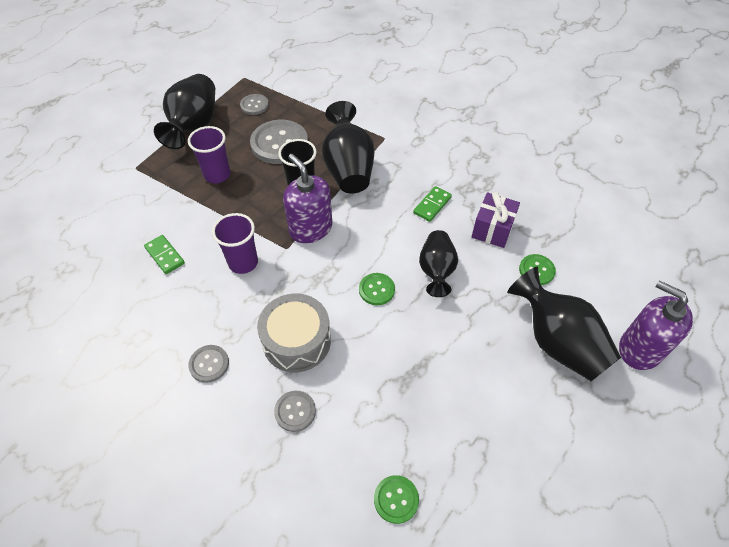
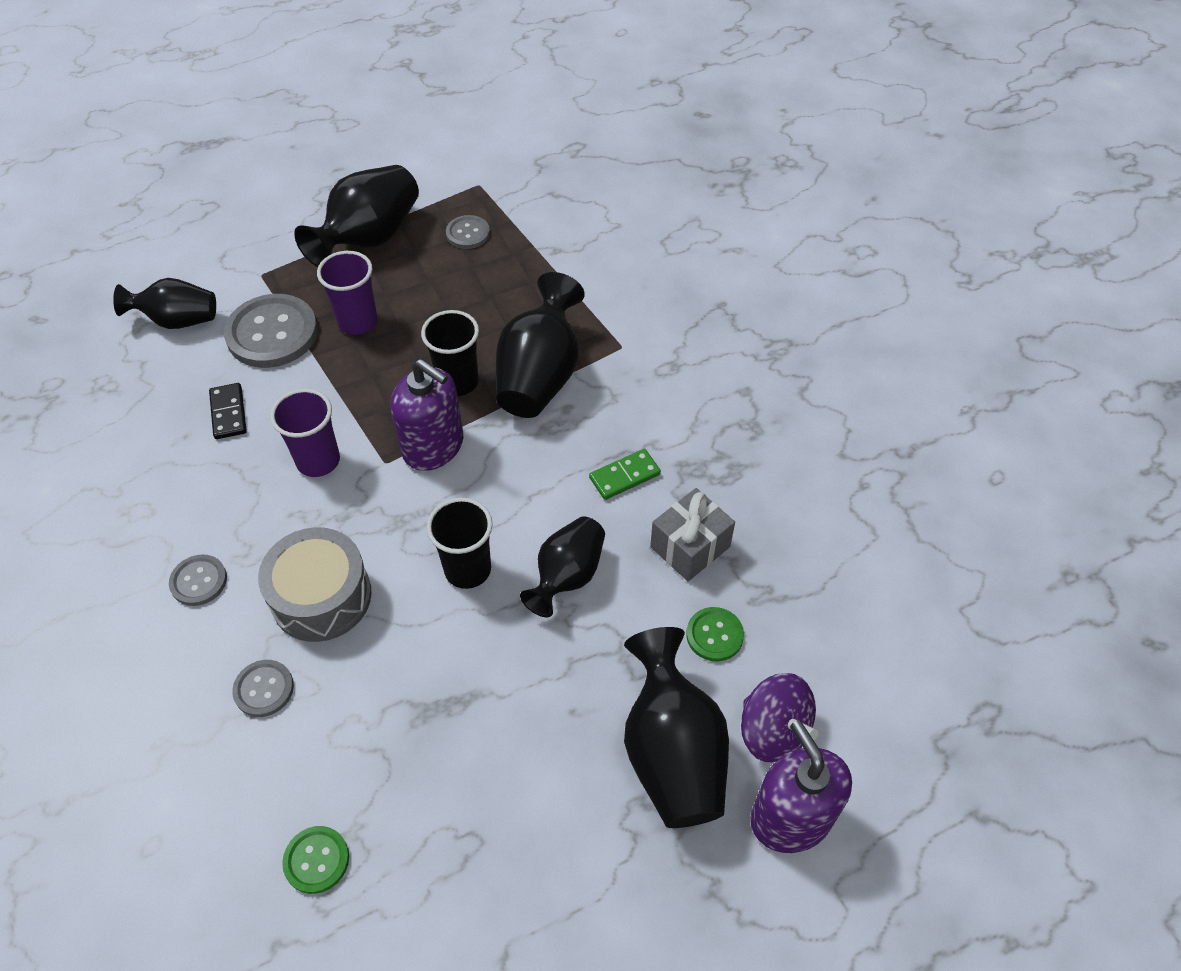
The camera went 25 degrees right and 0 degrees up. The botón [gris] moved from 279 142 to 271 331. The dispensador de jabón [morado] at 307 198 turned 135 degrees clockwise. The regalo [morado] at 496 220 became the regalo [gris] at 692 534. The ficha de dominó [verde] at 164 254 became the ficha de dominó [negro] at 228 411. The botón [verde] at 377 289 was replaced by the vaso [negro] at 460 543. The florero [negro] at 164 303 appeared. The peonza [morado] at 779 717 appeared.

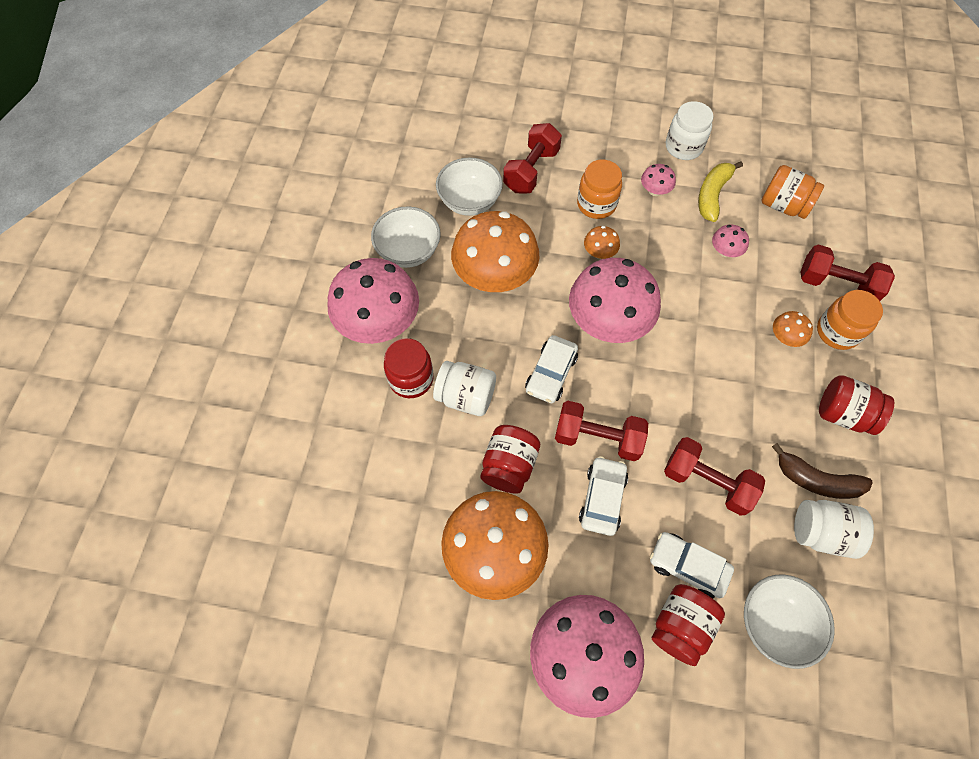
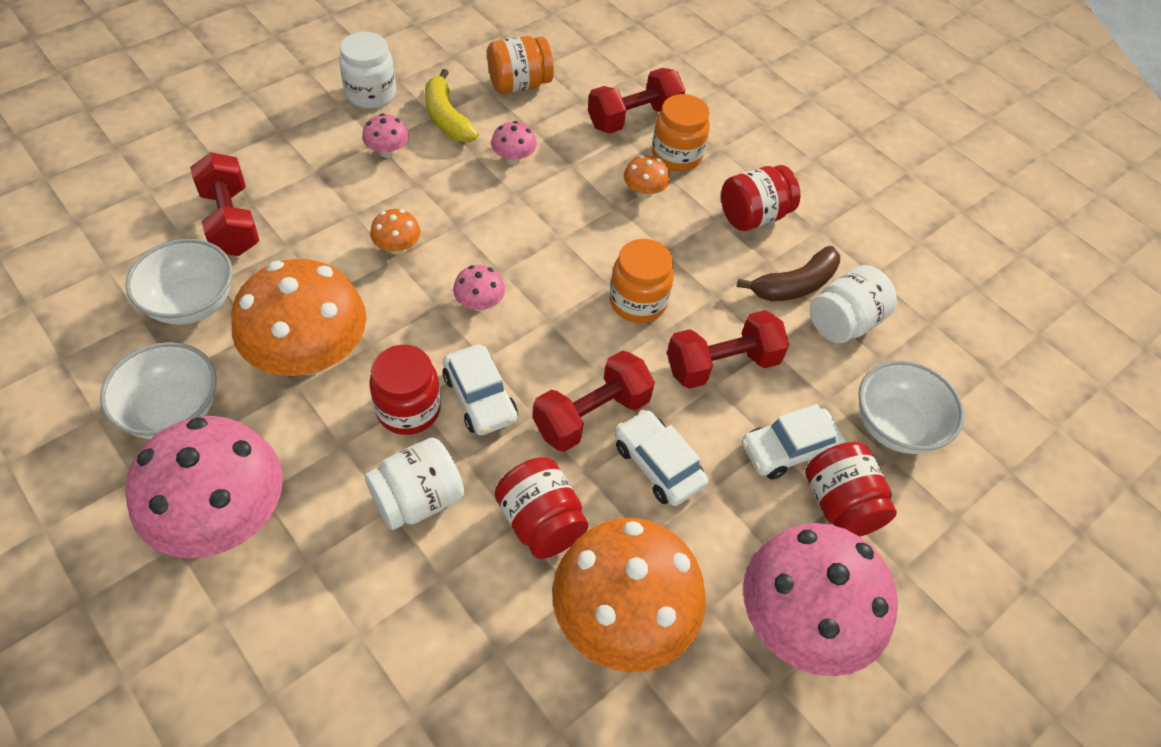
The camera went 55 degrees left and 10 degrees down. The tarro [naranja] moved from 599 189 to 642 281. The seta [rosa] at 615 300 changed to 0.43 times the size. The tarro [rojo] moved from 409 368 to 405 390.

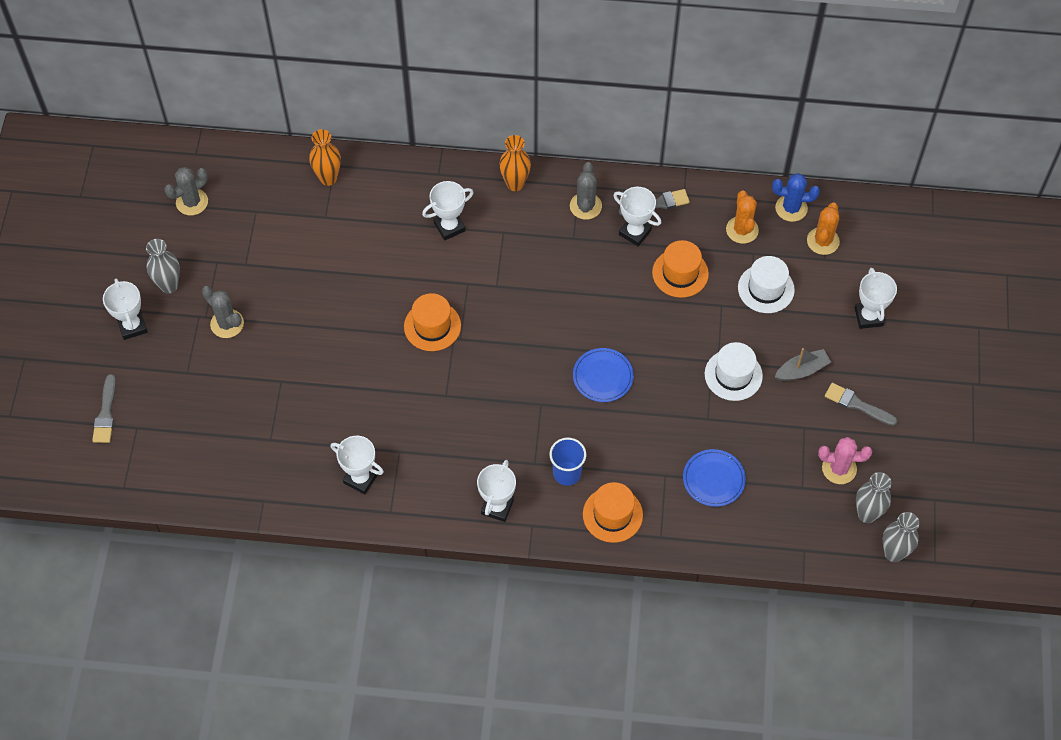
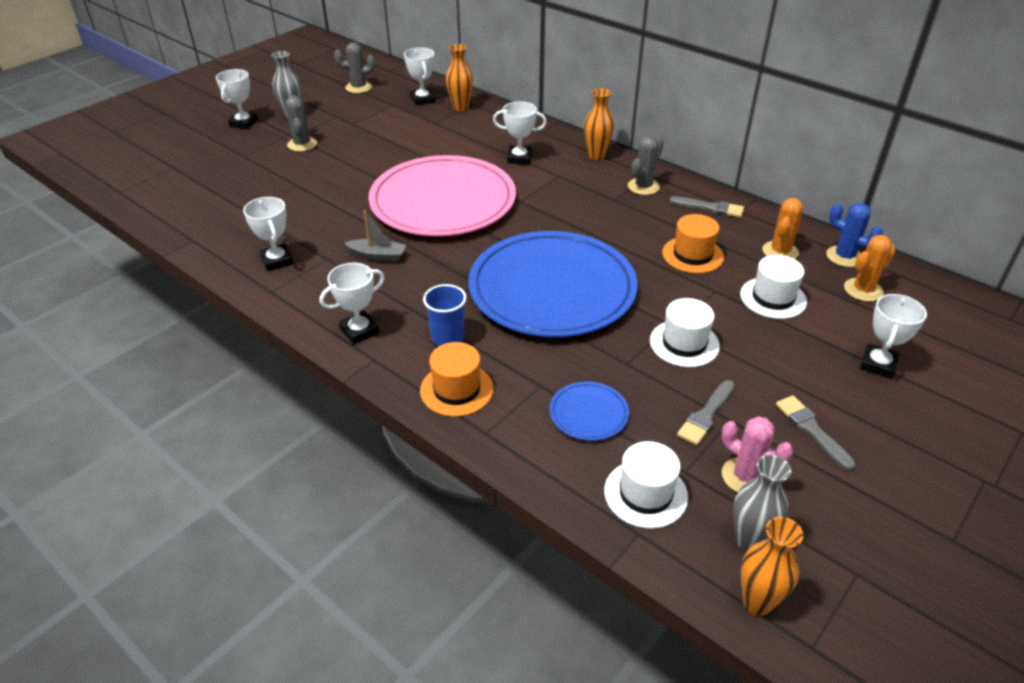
The camera went 35 degrees right and 20 degrees down. The trofeo [blanco] moved from 637 216 to 419 76. The sombrero [naranja] at 432 322 was replaced by the plato [rosa] at 442 195. The plato [azul] at 603 375 changed to 2.49 times the size. The barco [gris] moved from 803 364 to 375 236. The pincel [gris] moved from 104 408 to 706 412. The florero [gris] at 901 537 became the florero [naranja] at 772 566. The sombrero [blanco] at 646 485 appeared.

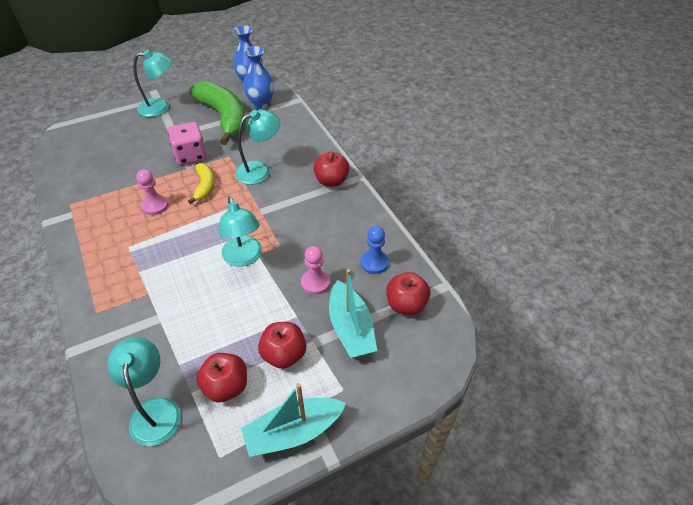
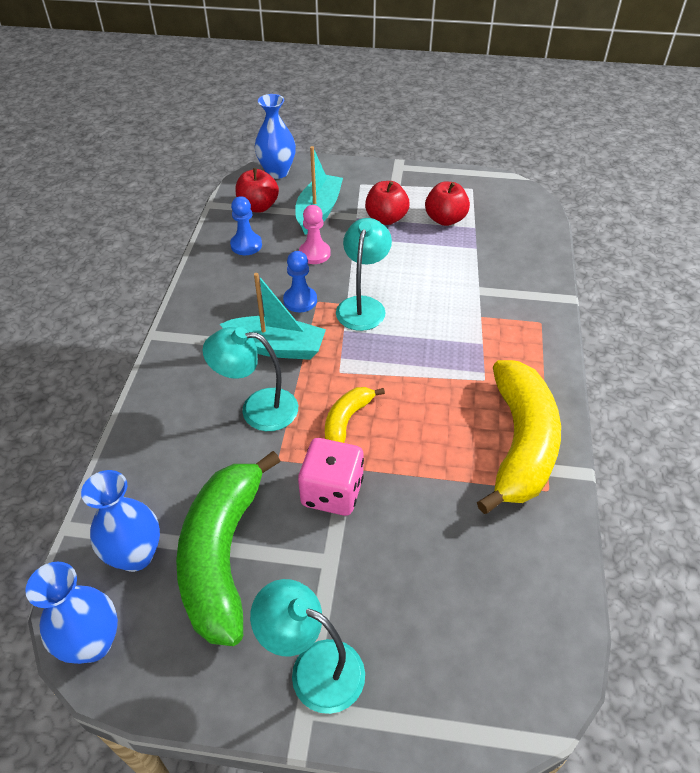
The camera went 145 degrees left and 0 degrees up. The manzana [rojo] at 331 169 disappeared. The peón [rosa] at 152 192 disappeared. The lámpara [turquesa] at 144 391 disappeared. The barco [turquesa] moved from 293 420 to 273 316. The florero [azul] at 275 136 appeared. The peón [azul] at 300 282 appeared. The plátano [amarillo] at 519 437 appeared.

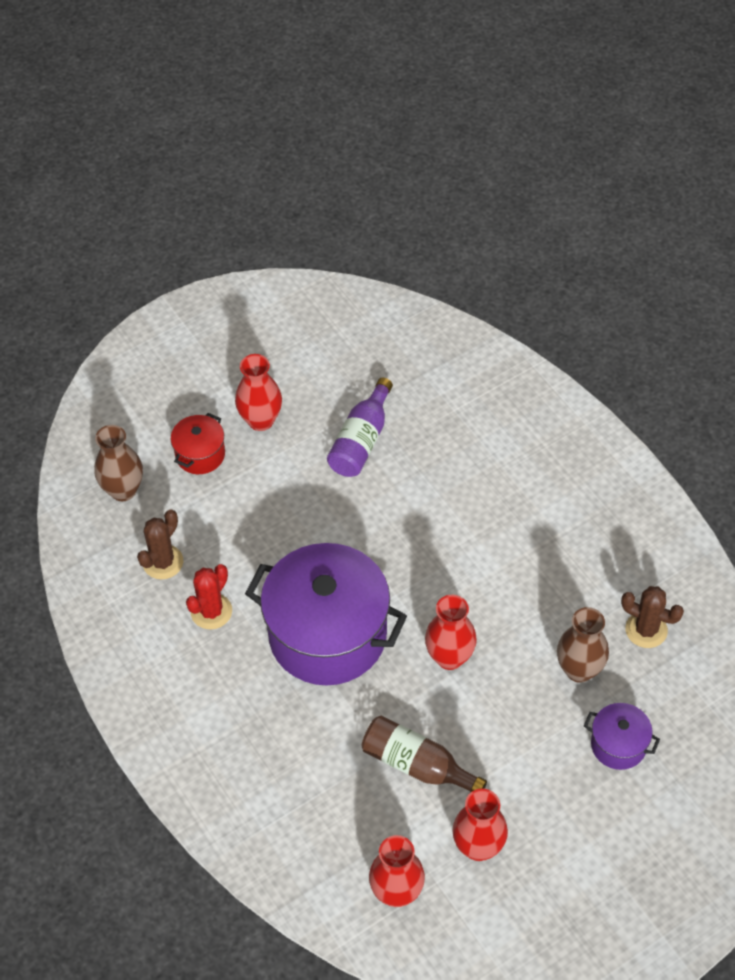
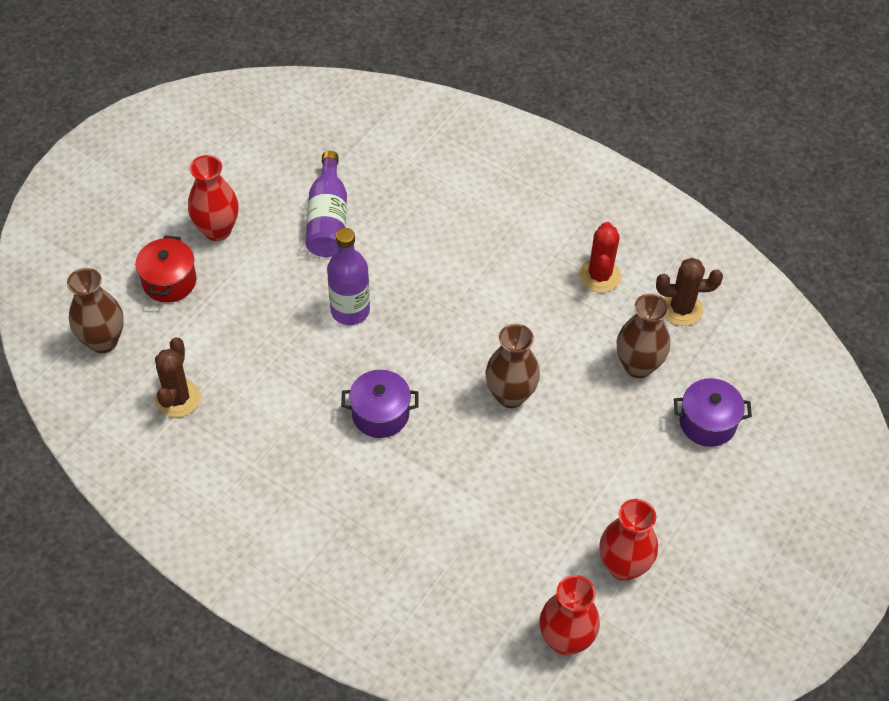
The camera went 25 degrees left and 0 degrees up. The olla [morado] at 326 614 changed to 0.45 times the size. The cactus [rojo] moved from 209 597 to 600 257. The florero [rojo] at 451 632 became the florero [marrón] at 513 366. The botella [marrón] at 424 754 disappeared. The botella [morado] at 348 276 appeared.

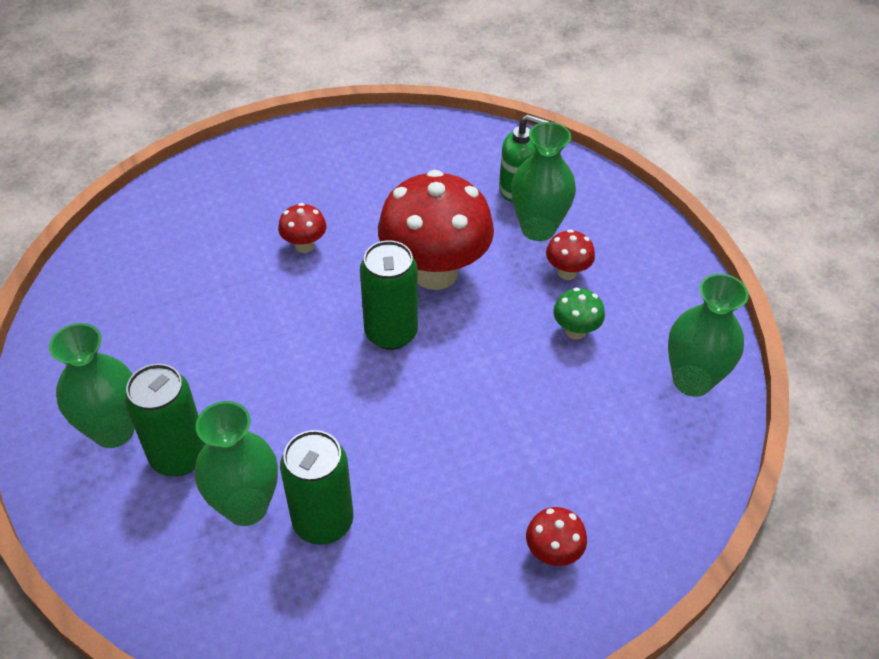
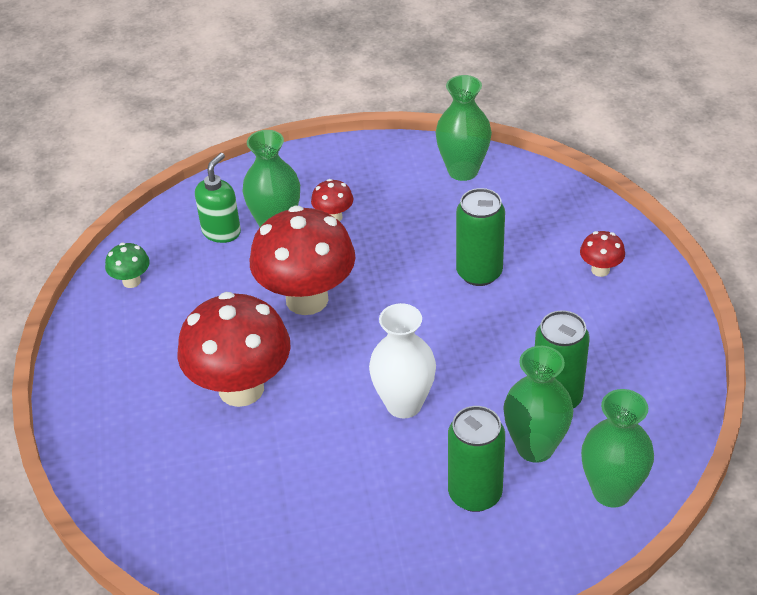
The camera went 75 degrees left and 5 degrees down. The seta [rojo] at 302 228 changed to 2.30 times the size. The lata [verde] moved from 389 295 to 480 237. The seta [verde] moved from 579 314 to 127 265. The florero [verde] moved from 92 385 to 617 448. The florero [blanco] at 402 360 appeared.

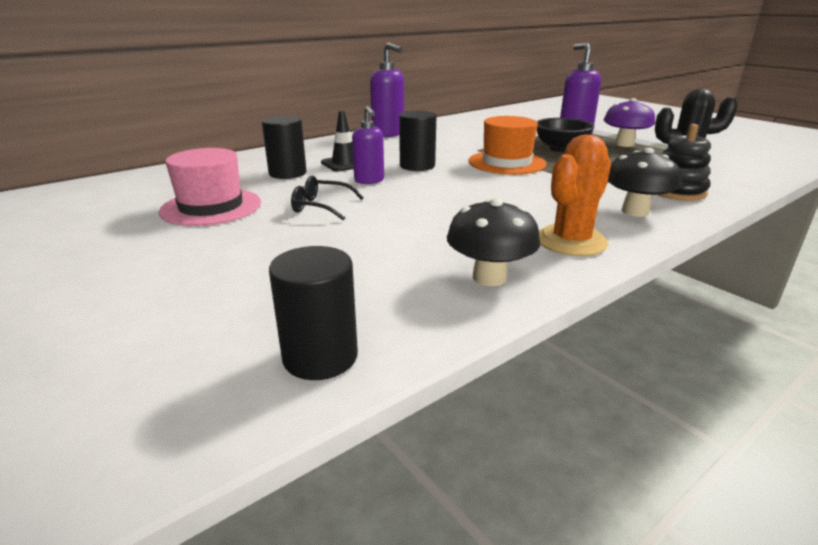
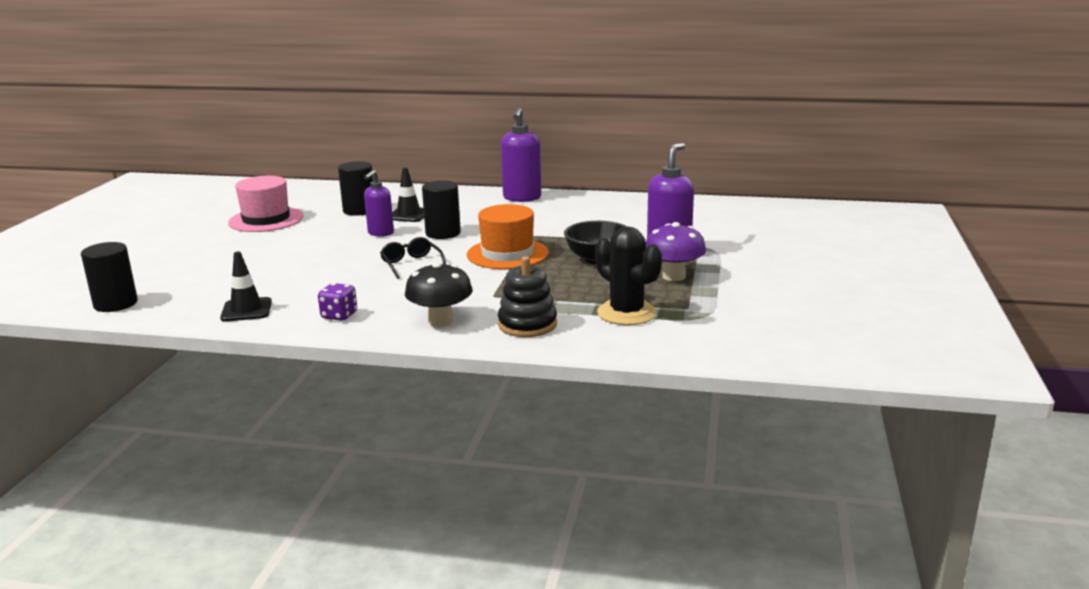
The camera went 50 degrees right and 5 degrees down. The cactus [naranja] at 575 195 was replaced by the dado [morado] at 337 302. The gafas [negro] moved from 327 198 to 413 258. The seta [negro] at 493 242 was replaced by the cono de tráfico [negro] at 246 287.

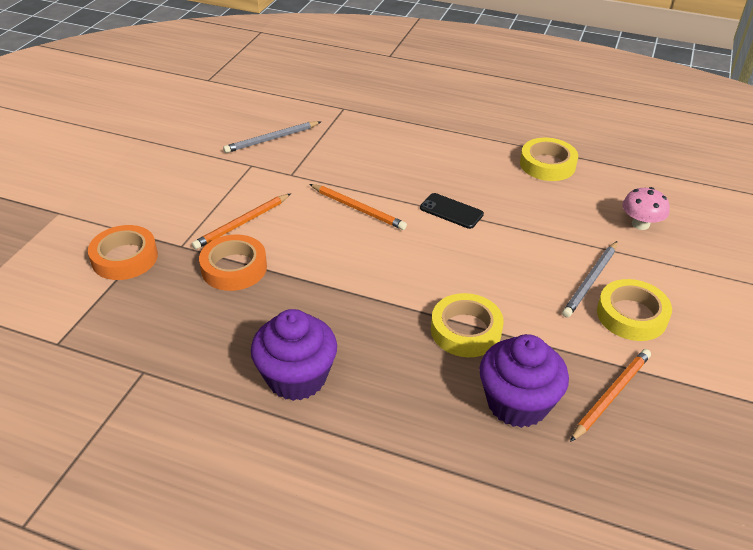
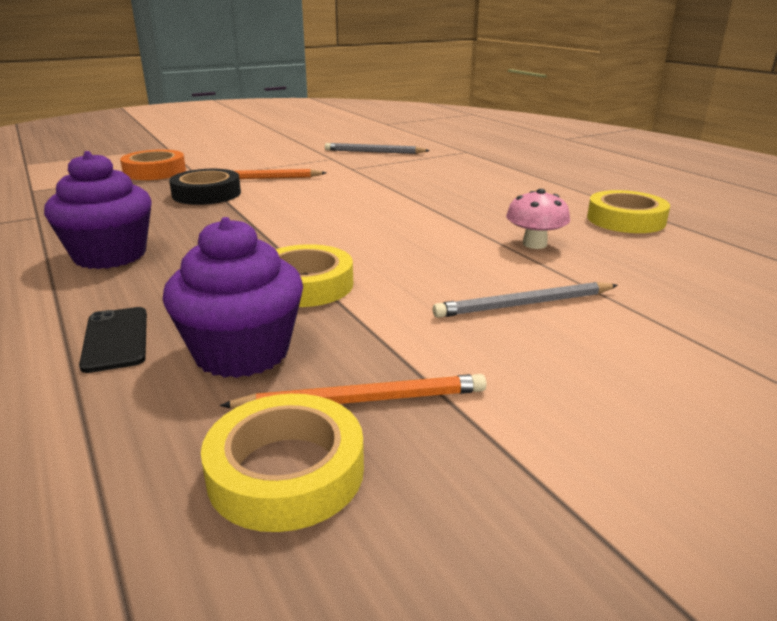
The camera went 40 degrees right and 15 degrees down. The lápiz [naranja] at 358 207 disappeared. The seta [rosa] moved from 646 208 to 538 219. The móvil [negro] moved from 452 211 to 113 340. The cinta adhesiva [naranja] at 233 262 became the cinta adhesiva [negro] at 205 187. The cinta adhesiva [amarillo] moved from 634 310 to 282 463.

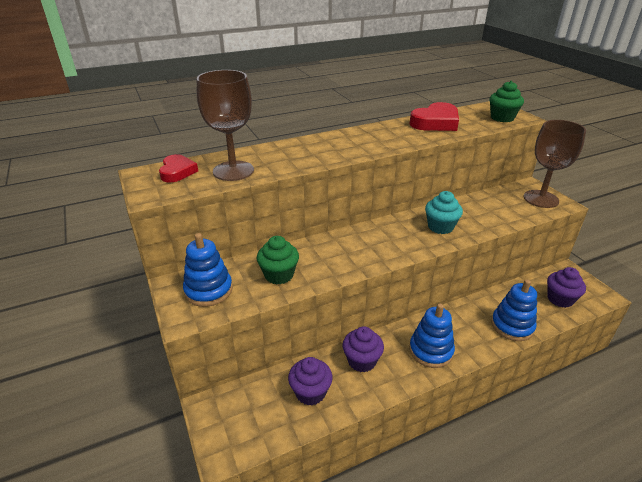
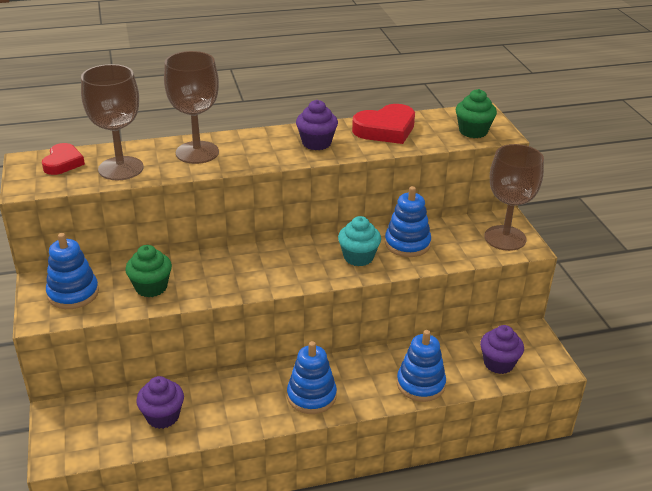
The camera went 10 degrees right and 0 degrees up. The magdalena [morado] moved from 363 349 to 317 125. The copa [marrón] at 191 107 appeared. The juguete apilable [azul] at 408 221 appeared.

